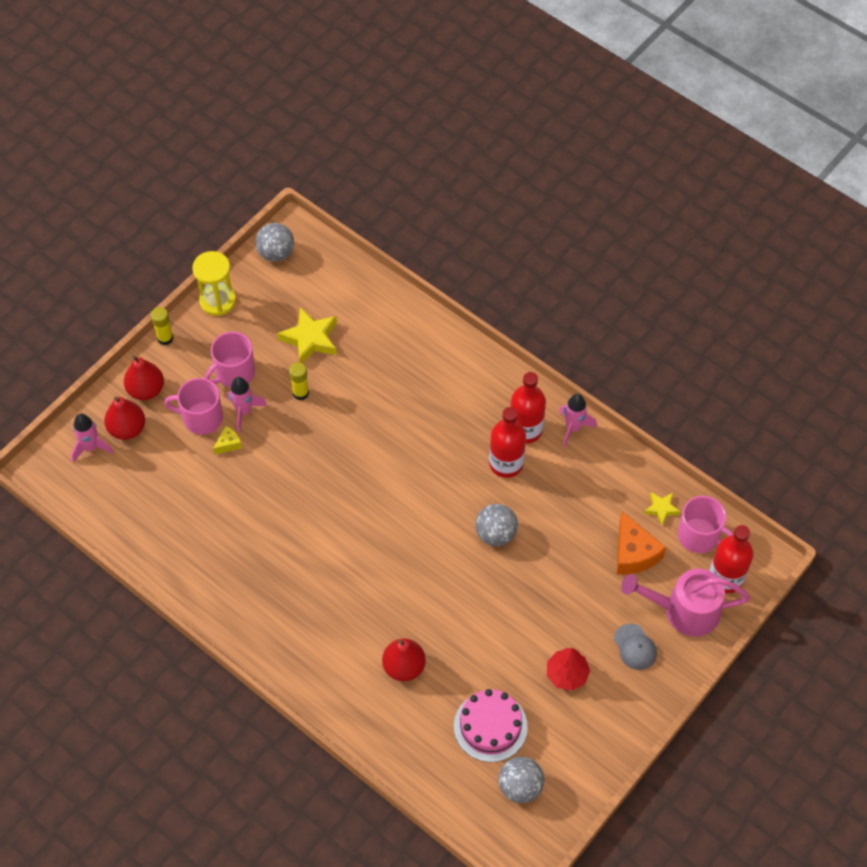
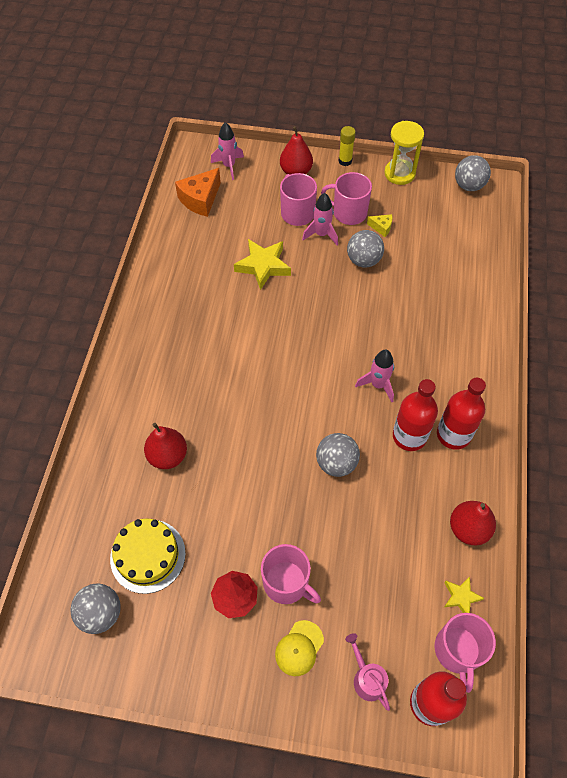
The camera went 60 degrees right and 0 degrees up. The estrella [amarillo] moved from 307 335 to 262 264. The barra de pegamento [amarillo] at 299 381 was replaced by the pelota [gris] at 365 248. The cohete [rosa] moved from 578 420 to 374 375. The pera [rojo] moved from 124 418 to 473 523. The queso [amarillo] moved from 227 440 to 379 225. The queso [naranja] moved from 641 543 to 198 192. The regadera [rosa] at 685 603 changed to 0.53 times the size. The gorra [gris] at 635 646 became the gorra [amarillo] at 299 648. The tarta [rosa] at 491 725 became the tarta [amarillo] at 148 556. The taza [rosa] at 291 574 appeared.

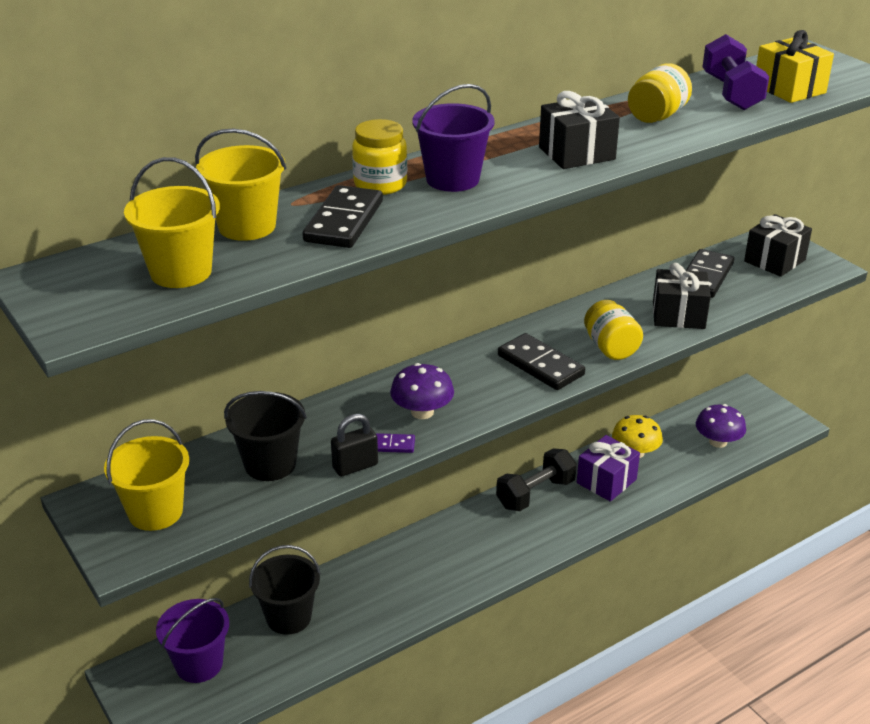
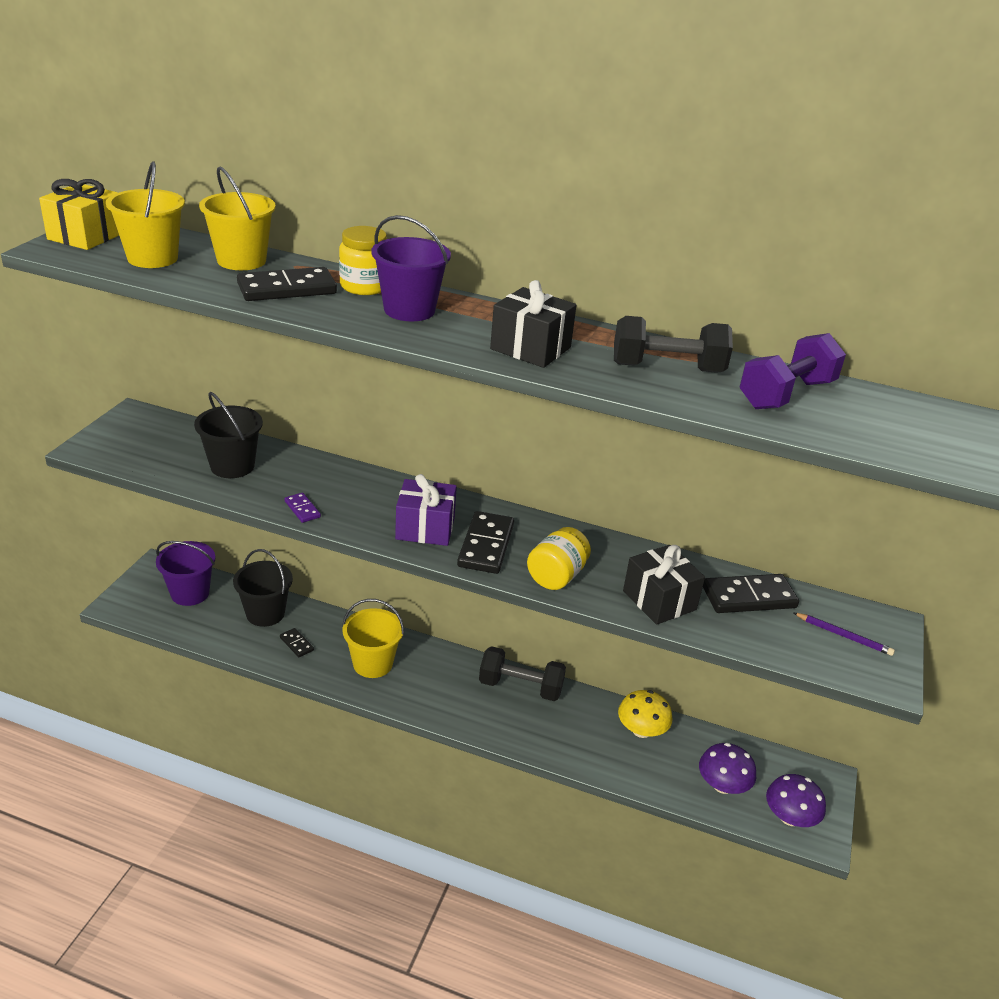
The camera went 50 degrees right and 0 degrees up. The regalo [amarillo] moved from 795 66 to 79 214. The tarro [amarillo] at 660 93 was replaced by the mancuerna [negro] at 673 344. The regalo [negro] at 778 245 was replaced by the lápiz [morado] at 844 634. The seta [morado] moved from 422 391 to 796 800. The candado [negro] at 354 444 disappeared. The balde [amarillo] moved from 146 475 to 373 638. The regalo [morado] moved from 608 468 to 426 510. The ficha de dominó [negro] at 297 642 appeared.

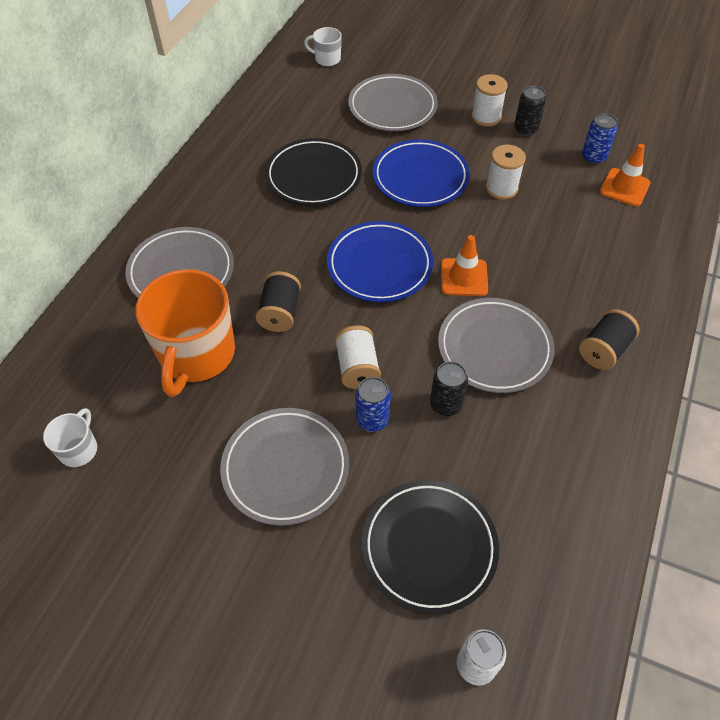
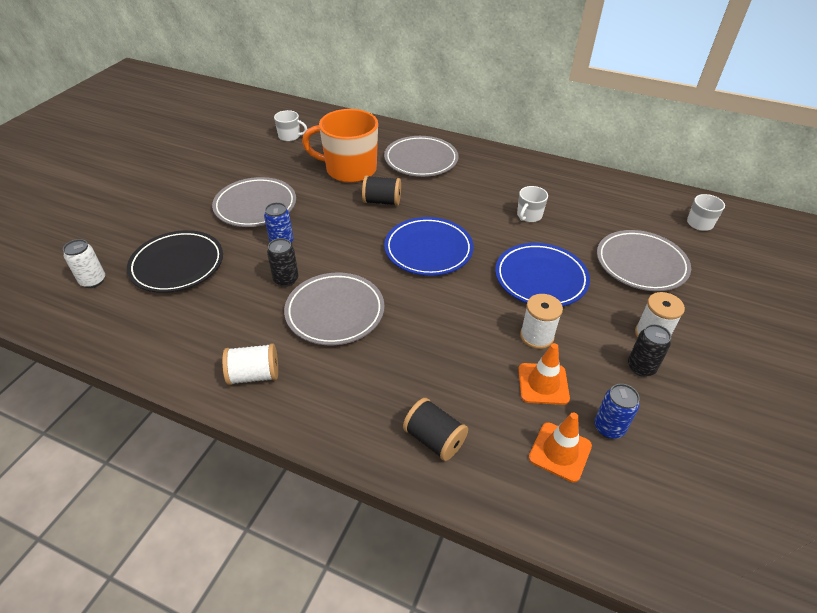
The camera went 90 degrees right and 10 degrees down. The plato [negro] at 313 172 was replaced by the taza [blanco] at 532 204. The cono de tráfico [naranja] moved from 464 265 to 544 374. The carrete [negro] moved from 609 339 to 435 429. The carrete [blanco] moved from 358 357 to 250 364.

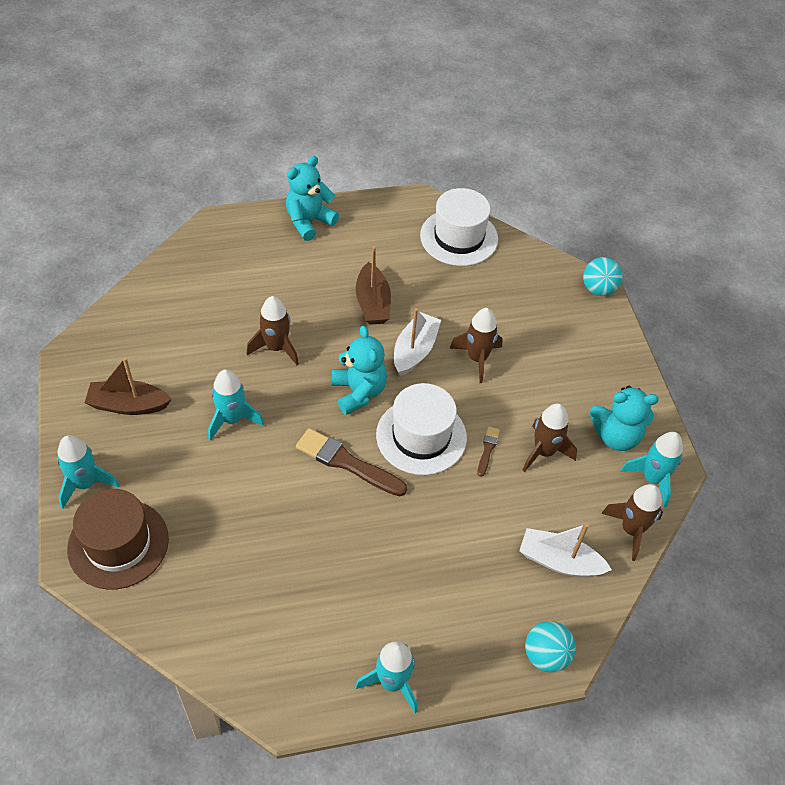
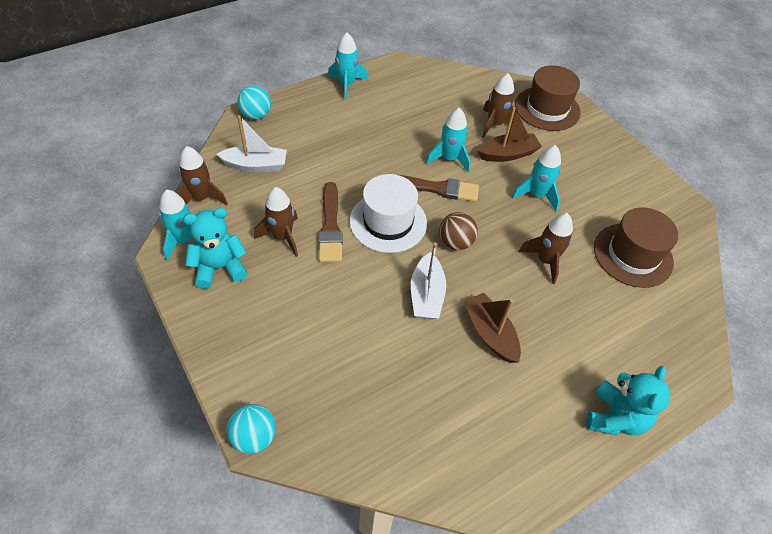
The camera went 160 degrees right and 0 degrees up. The sombrero [blanco] at 459 227 disappeared. The cohete [marrón] moved from 476 345 to 501 105. The osito [turquesa] at 359 370 was replaced by the pelota [marrón] at 458 231. The barco [marrón] moved from 128 386 to 509 134. The pincel [marrón] at 488 451 changed to 2.03 times the size. The cohete [turquesa] moved from 88 472 to 448 140. The sombrero [marrón] at 636 247 appeared.

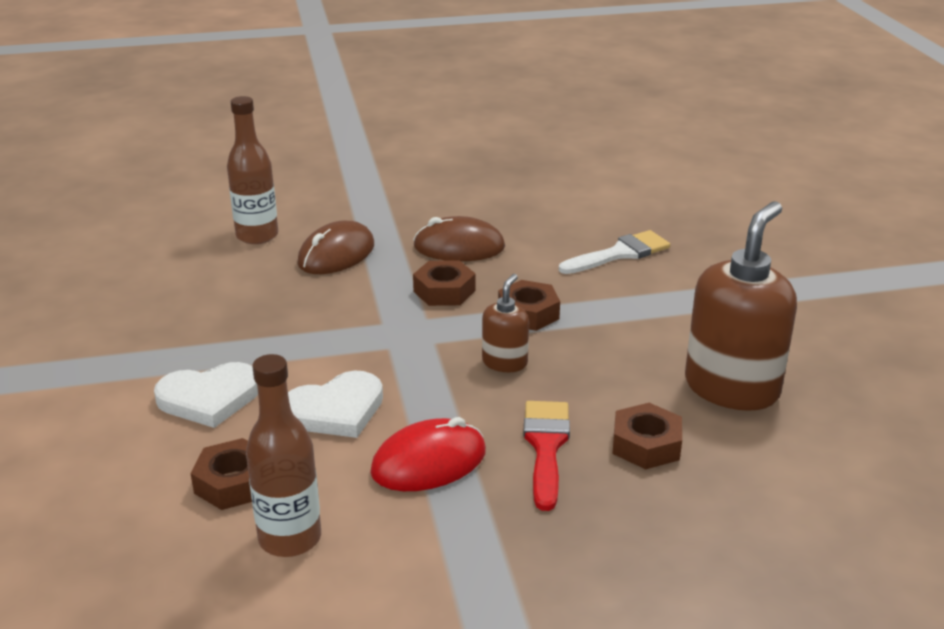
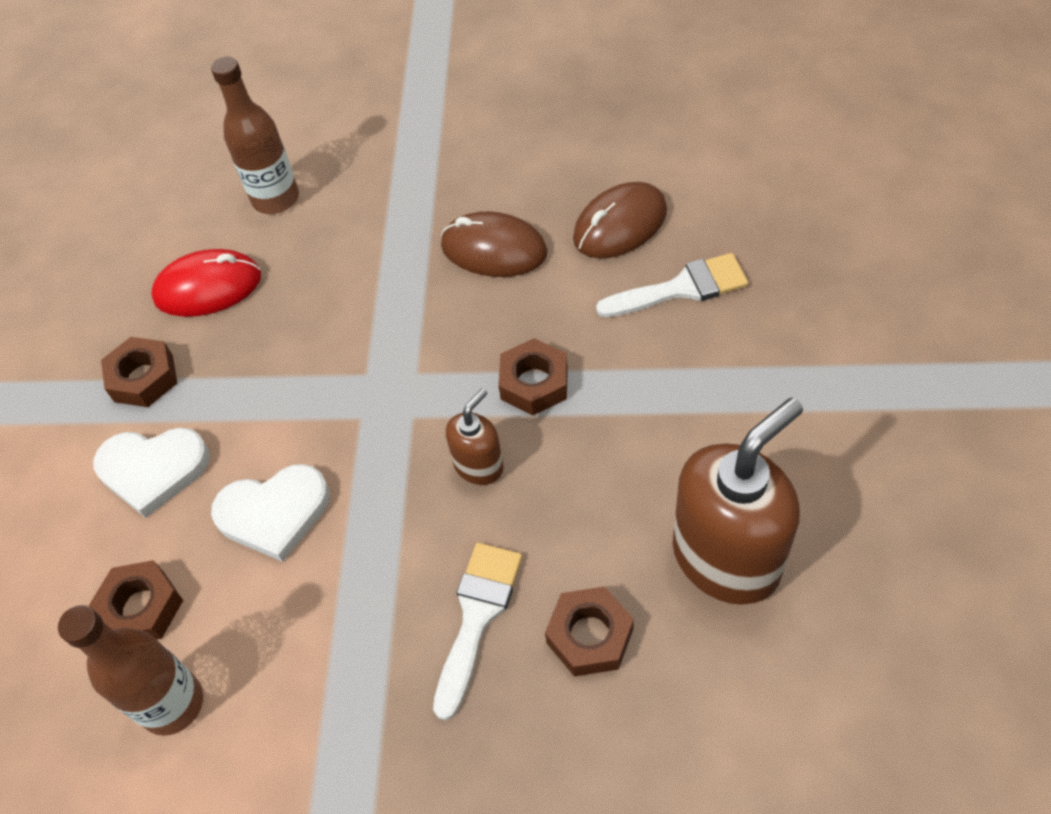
The camera went 20 degrees right and 25 degrees up. The ratón [marrón] moved from 335 247 to 620 220. The tuerca [marrón] moved from 444 283 to 139 372. The pincel [rojo] at 546 456 became the pincel [blanco] at 477 631. The ratón [rojo] moved from 428 454 to 206 283.

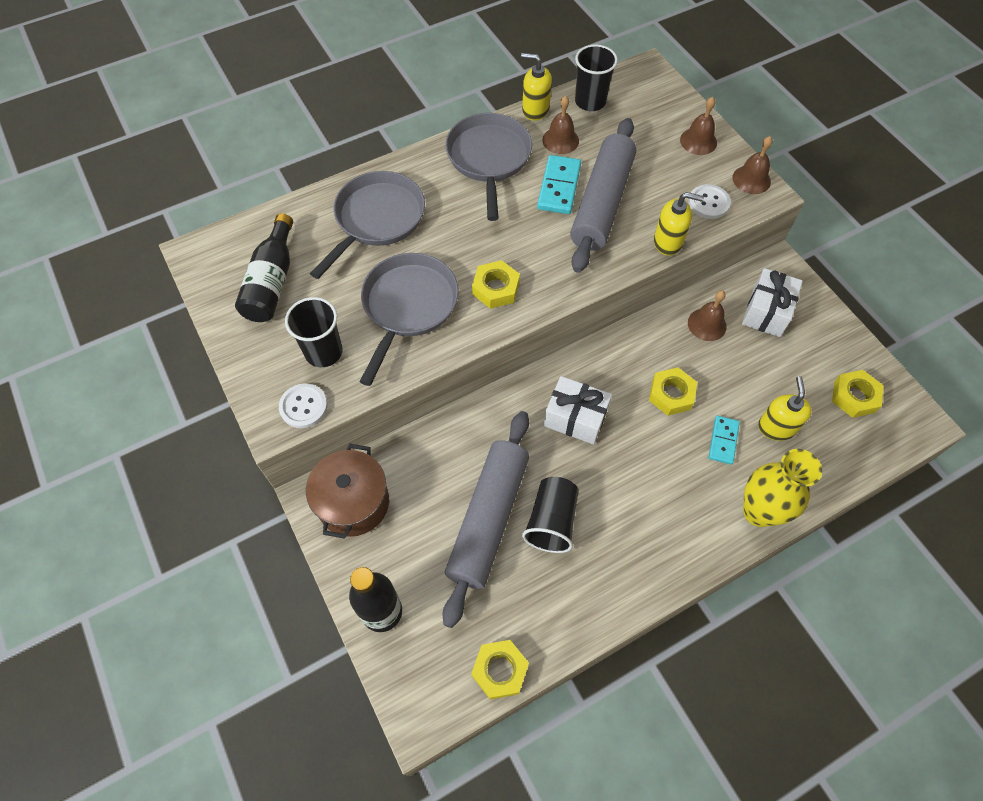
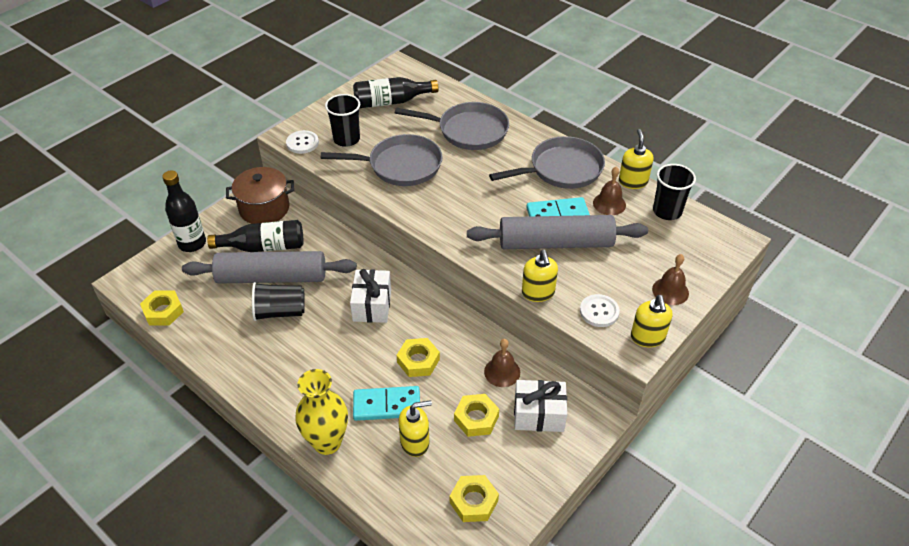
The camera went 70 degrees right and 15 degrees down. The campana [marrón] at 753 165 was replaced by the dispensador de jabón [amarillo] at 652 321. The tuerca [amarillo] moved from 496 284 to 476 415. The ficha de dominó [turquesa] at 724 440 changed to 1.54 times the size. The botella [negro] at 255 236 appeared.

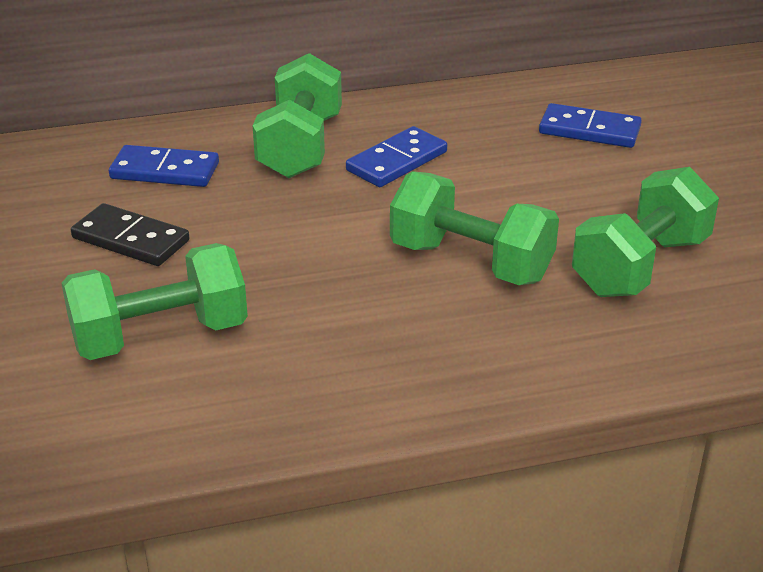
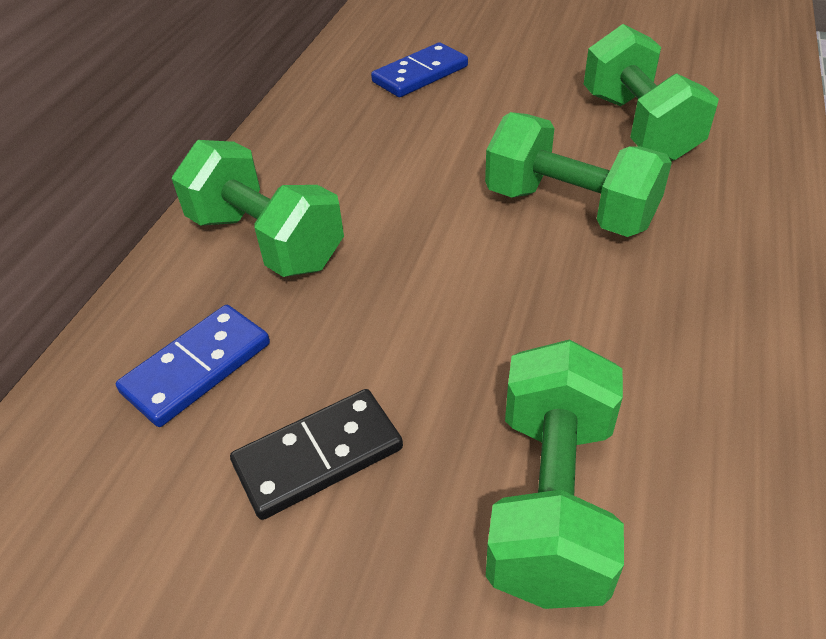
The camera went 55 degrees left and 10 degrees up. The ficha de dominó [azul] at 396 156 disappeared. The mancuerna [verde] at 474 228 turned 60 degrees clockwise.

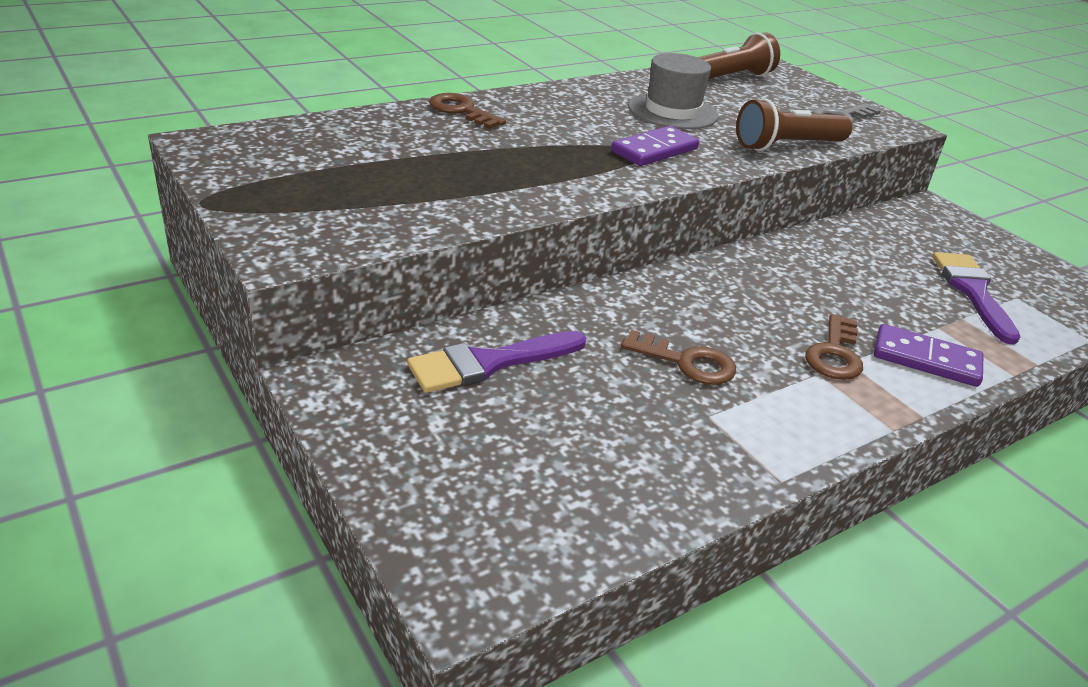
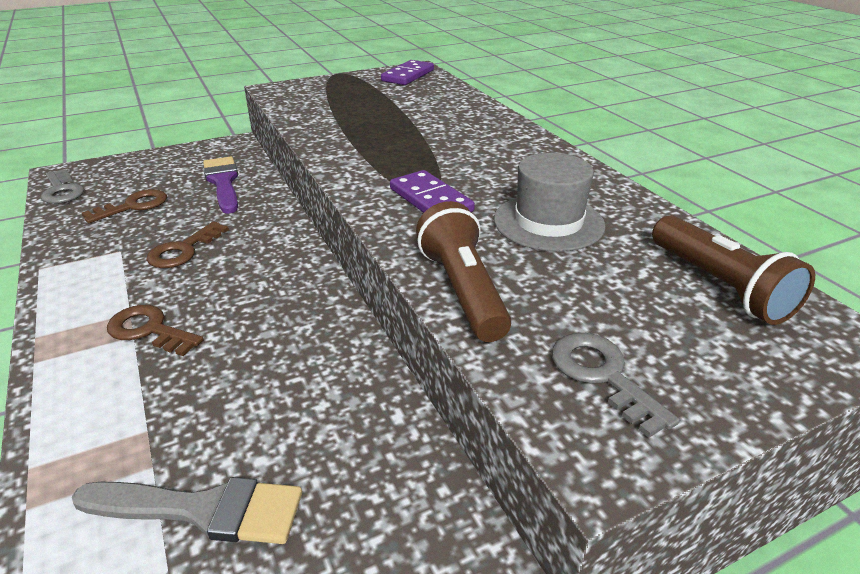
The camera went 100 degrees right and 0 degrees up. The llave [marrón] moved from 467 111 to 124 206. The pincel [morado] at 976 298 became the pincel [gris] at 187 510. The ficha de dominó [morado] moved from 928 355 to 407 72. The llave [gris] at 62 186 appeared.

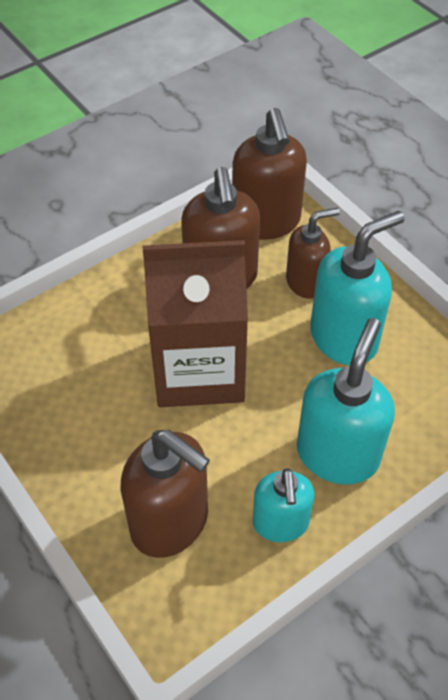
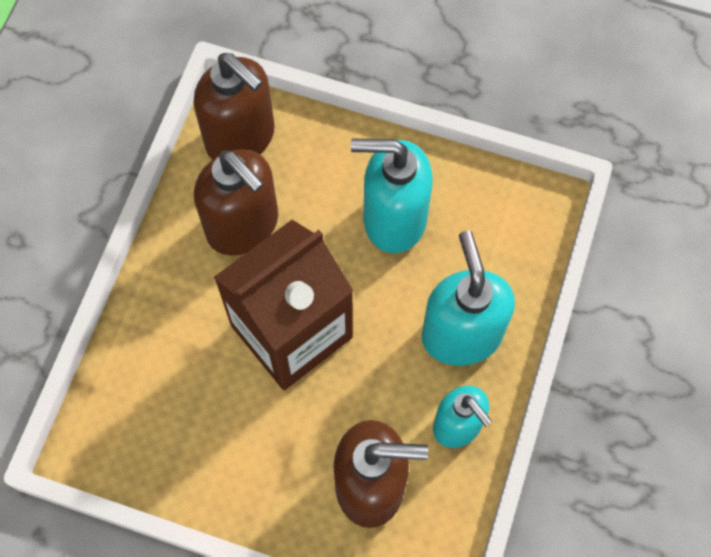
The camera went 35 degrees left and 15 degrees up. The dispensador de jabón [marrón] at 313 253 disappeared. The dispensador de jabón [turquesa] at 357 288 turned 105 degrees counterclockwise.

